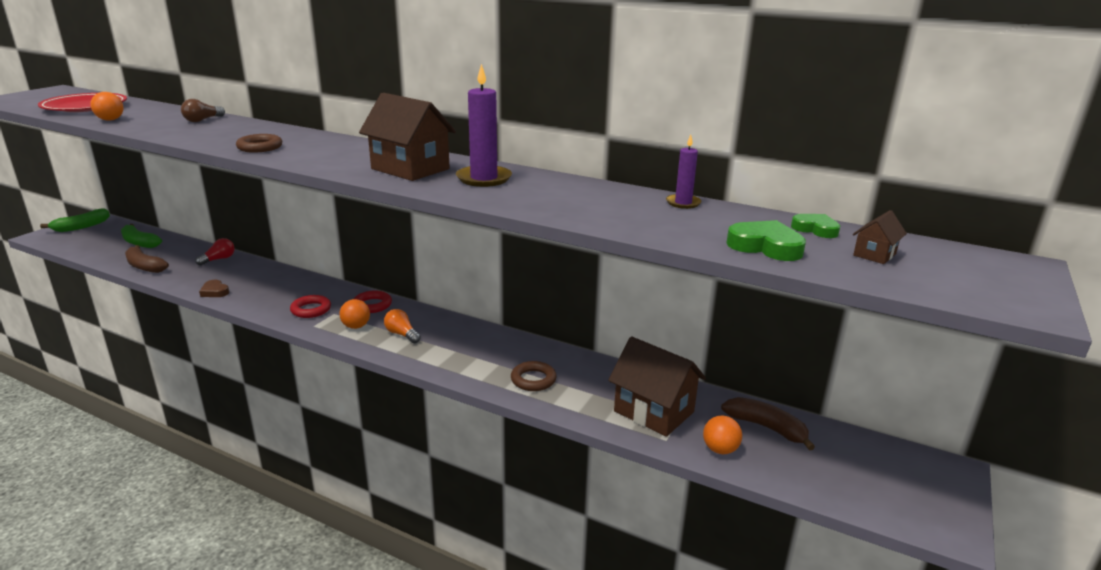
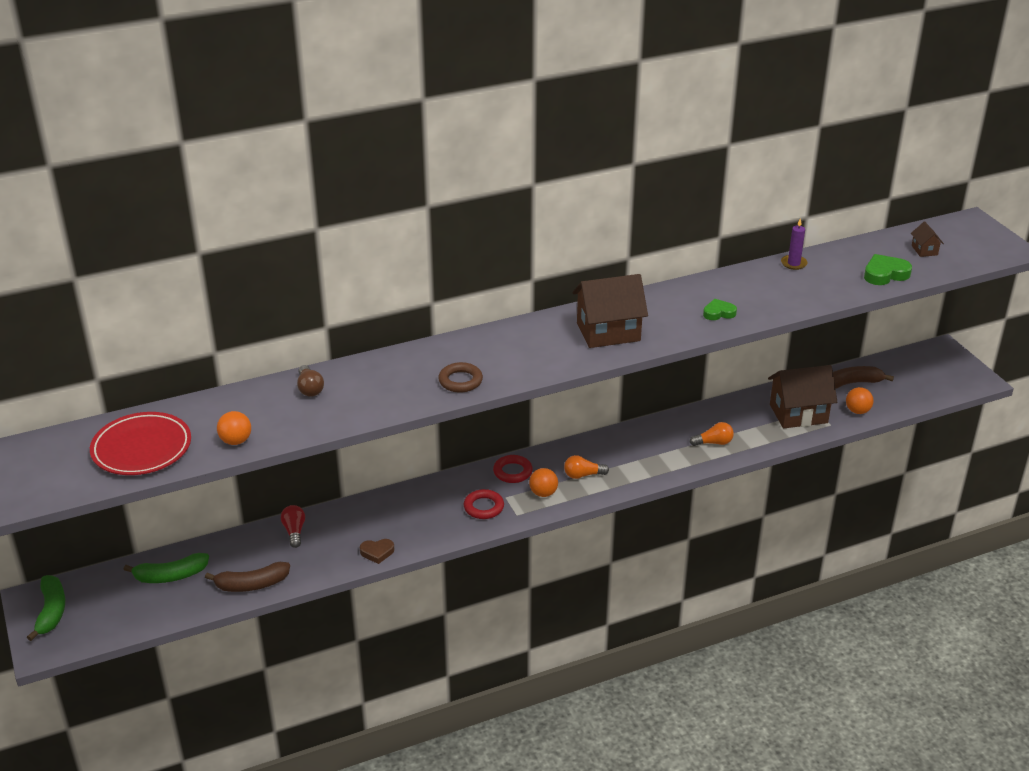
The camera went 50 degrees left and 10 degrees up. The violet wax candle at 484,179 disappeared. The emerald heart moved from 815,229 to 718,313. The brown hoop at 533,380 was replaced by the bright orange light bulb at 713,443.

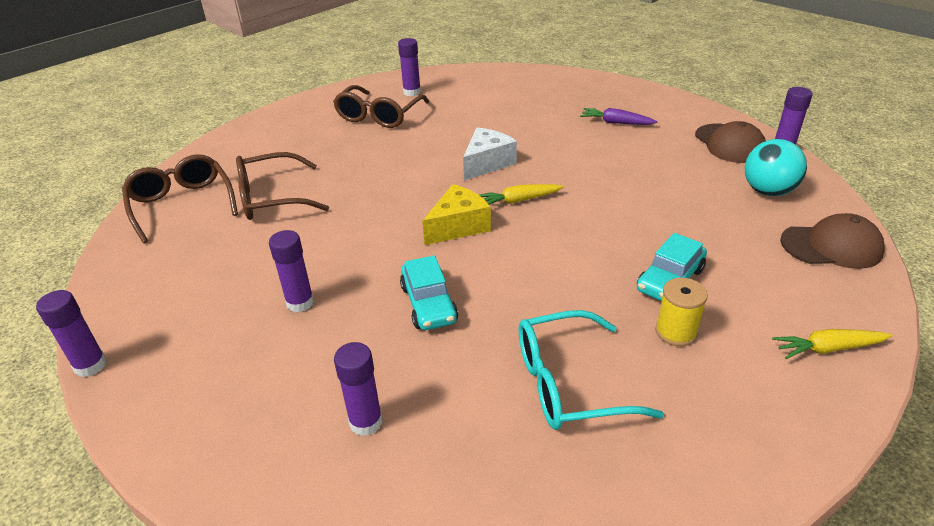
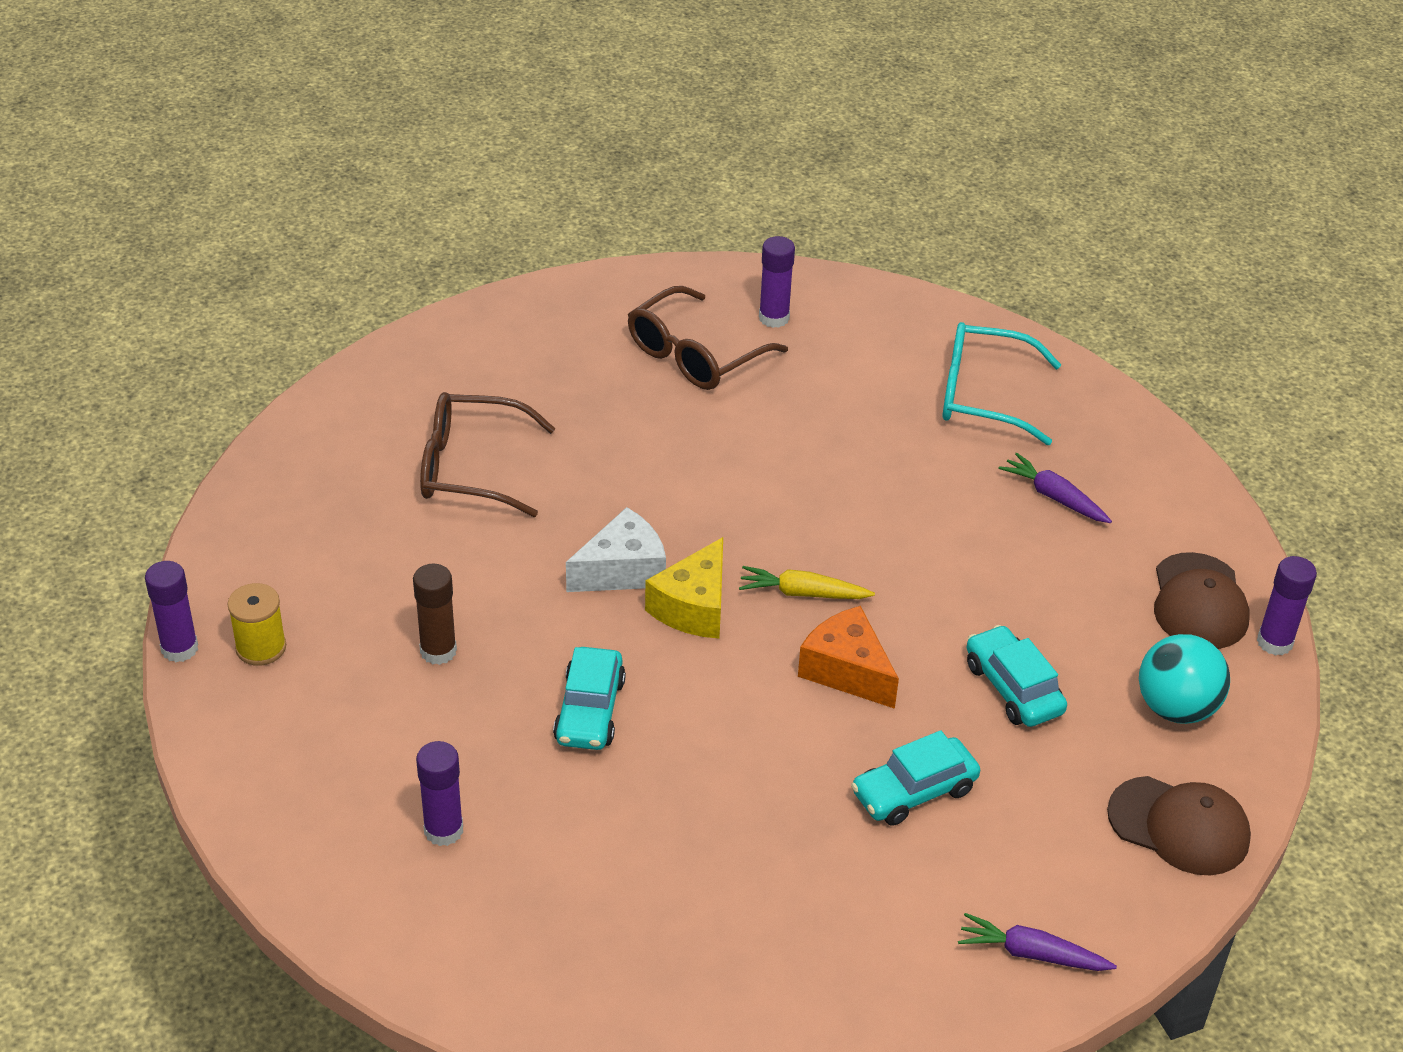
The camera went 20 degrees right and 5 degrees up. The brown glasses at 182,205 disappeared. The bright orange piece of cheese at 847,671 appeared. The turquoise automobile at 1013,688 appeared. The snow-white piece of cheese moved from 487,163 to 622,570. The turquoise glasses moved from 569,383 to 984,396. The bright yellow spool moved from 676,332 to 261,647. The violet glue at 300,303 became the brown glue at 438,651. The bright yellow carrot at 828,348 became the violet carrot at 1031,953. The bright yellow piece of cheese at 458,226 turned 135 degrees clockwise.

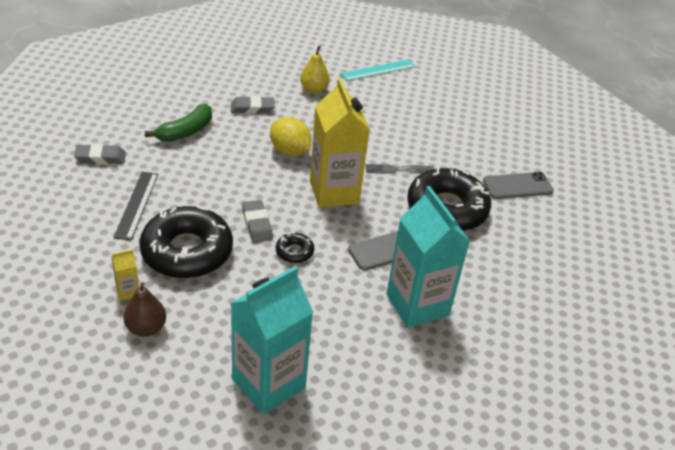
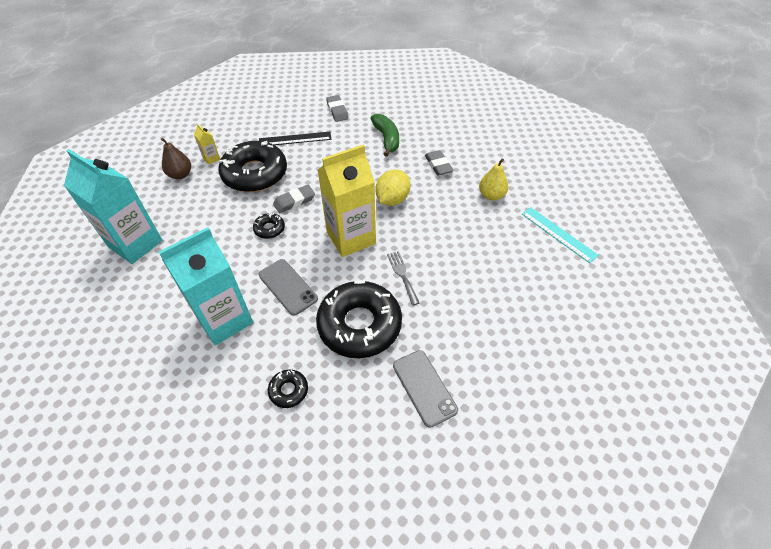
The camera went 80 degrees right and 10 degrees up. The ebony doughnut at 288,390 appeared. The emerald banana fruit at 185,132 turned 135 degrees counterclockwise.

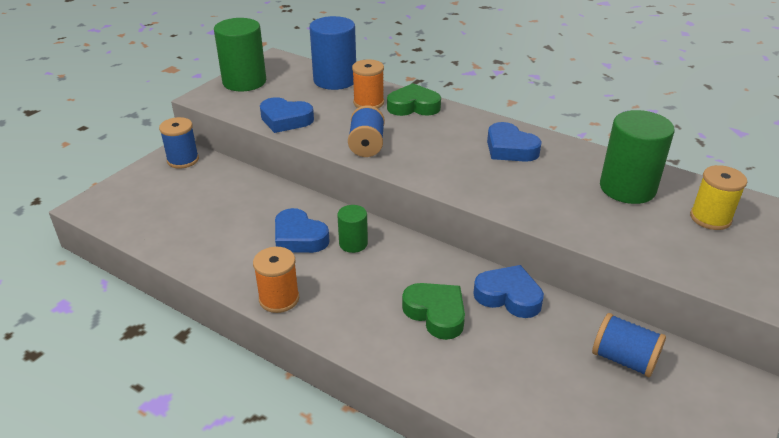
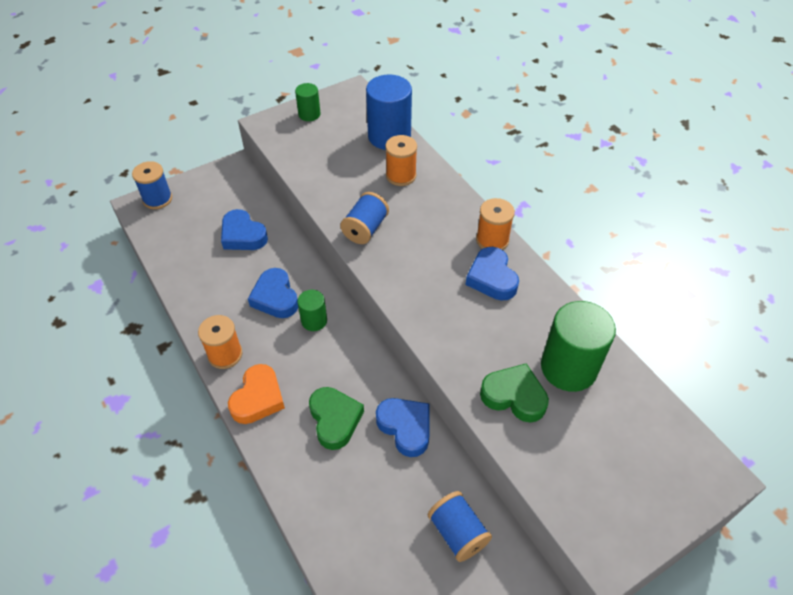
The camera went 25 degrees right and 15 degrees up. The bright yellow spool at 710,218 disappeared. The bright orange heart at 258,398 appeared. The bright orange spool at 492,240 appeared. The cobalt spool moved from 183,160 to 157,199. The cobalt heart moved from 285,120 to 243,235. The emerald heart moved from 413,106 to 514,396. The emerald cylinder shape at 244,82 changed to 0.53 times the size.

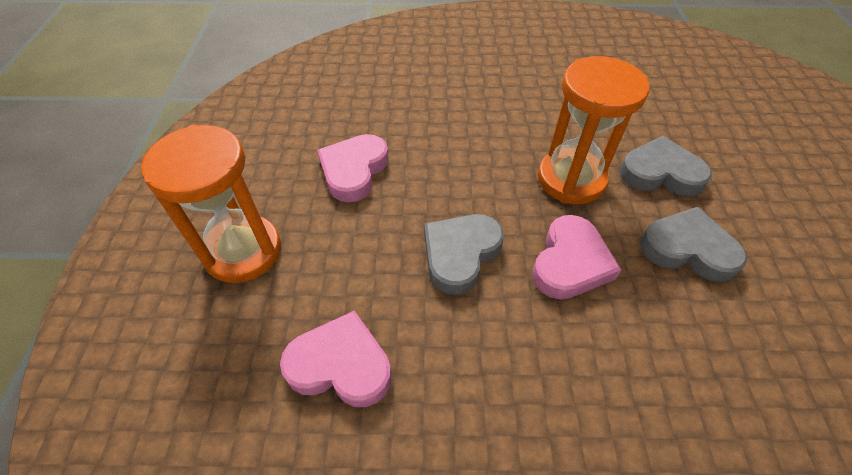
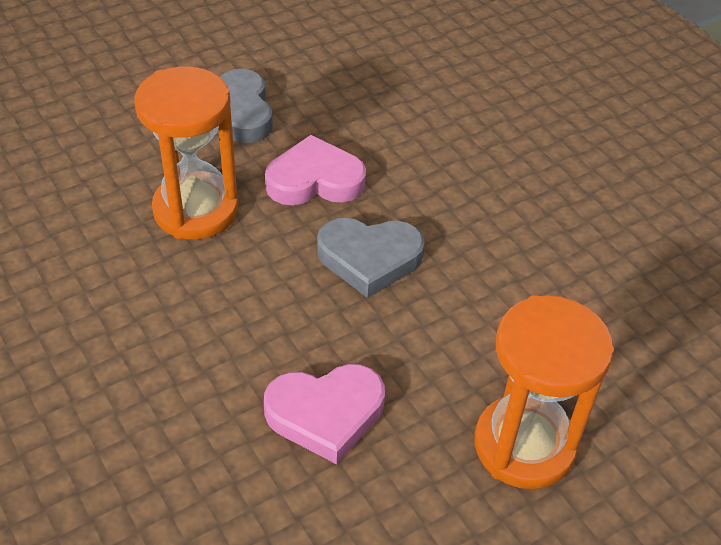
The camera went 125 degrees left and 5 degrees down. The pink heart at 340,365 disappeared. The grey heart at 660,173 disappeared.

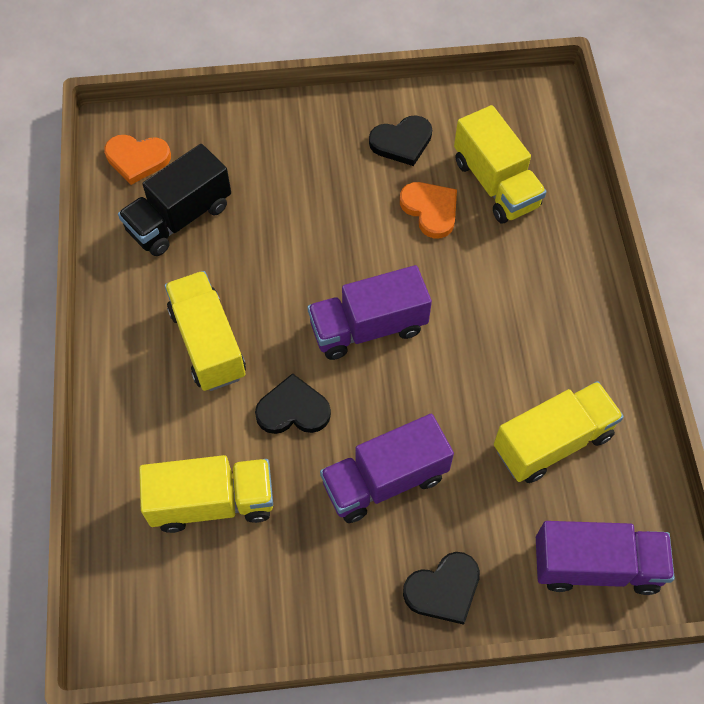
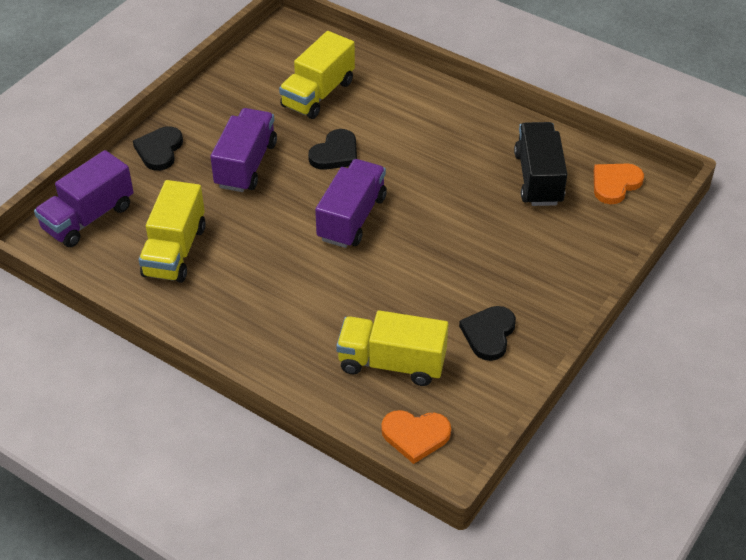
The camera went 130 degrees right and 15 degrees down. The bright yellow toy truck at 208,343 disappeared. The bright orange heart moved from 430,210 to 415,436.

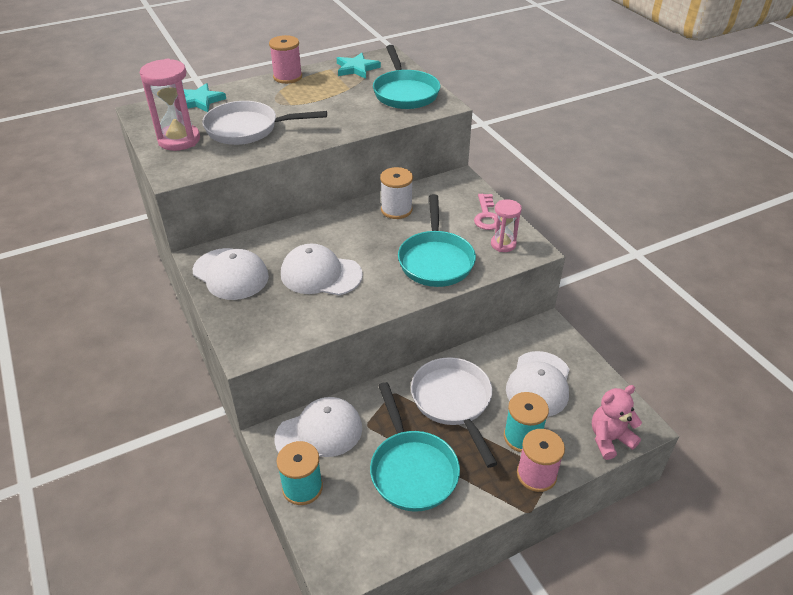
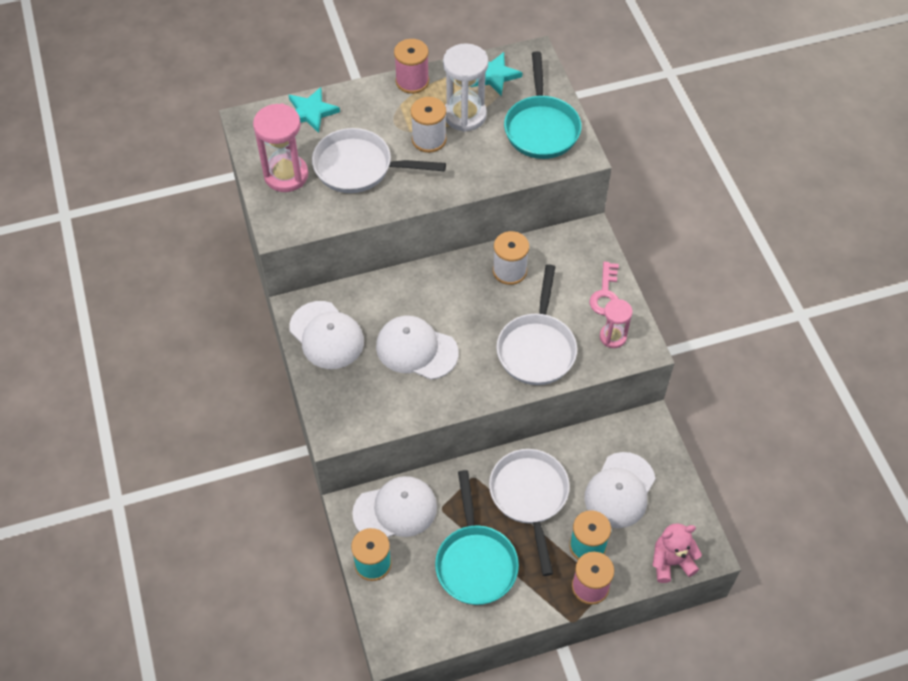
The camera went 10 degrees right and 15 degrees up. The snow-white spool at 429,139 appeared. The snow-white hourglass at 465,115 appeared. The turquoise frying pan at 435,260 became the snow-white frying pan at 537,348.

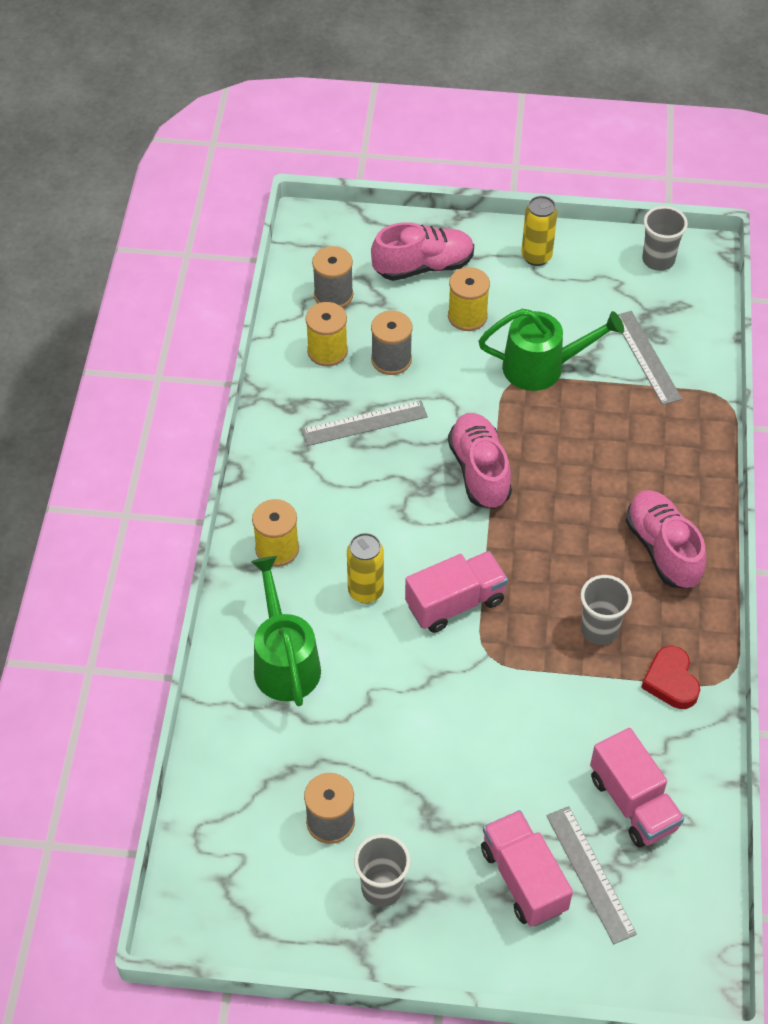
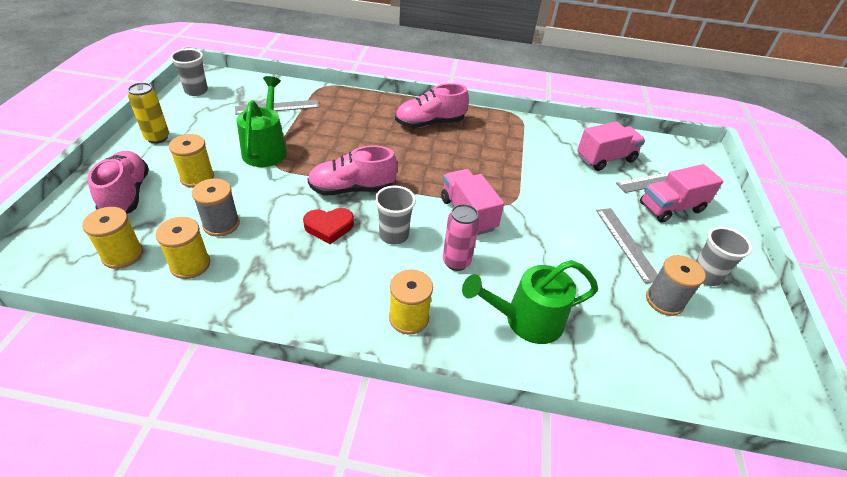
The camera went 90 degrees left and 10 degrees down. The grey ruler moved from 364,423 to 626,243. The grey tumbler moved from 599,629 to 394,235. The scarlet heart moved from 671,681 to 329,227. The grey spool at 333,295 became the bright yellow spool at 122,255. The bright yellow tin at 365,591 became the pink tin at 456,262.

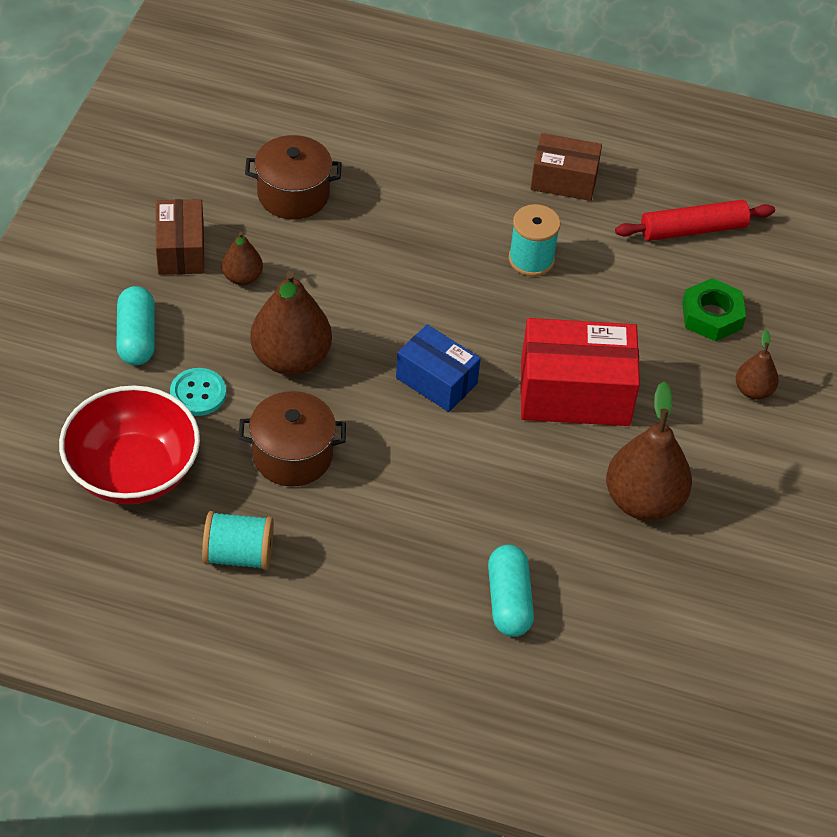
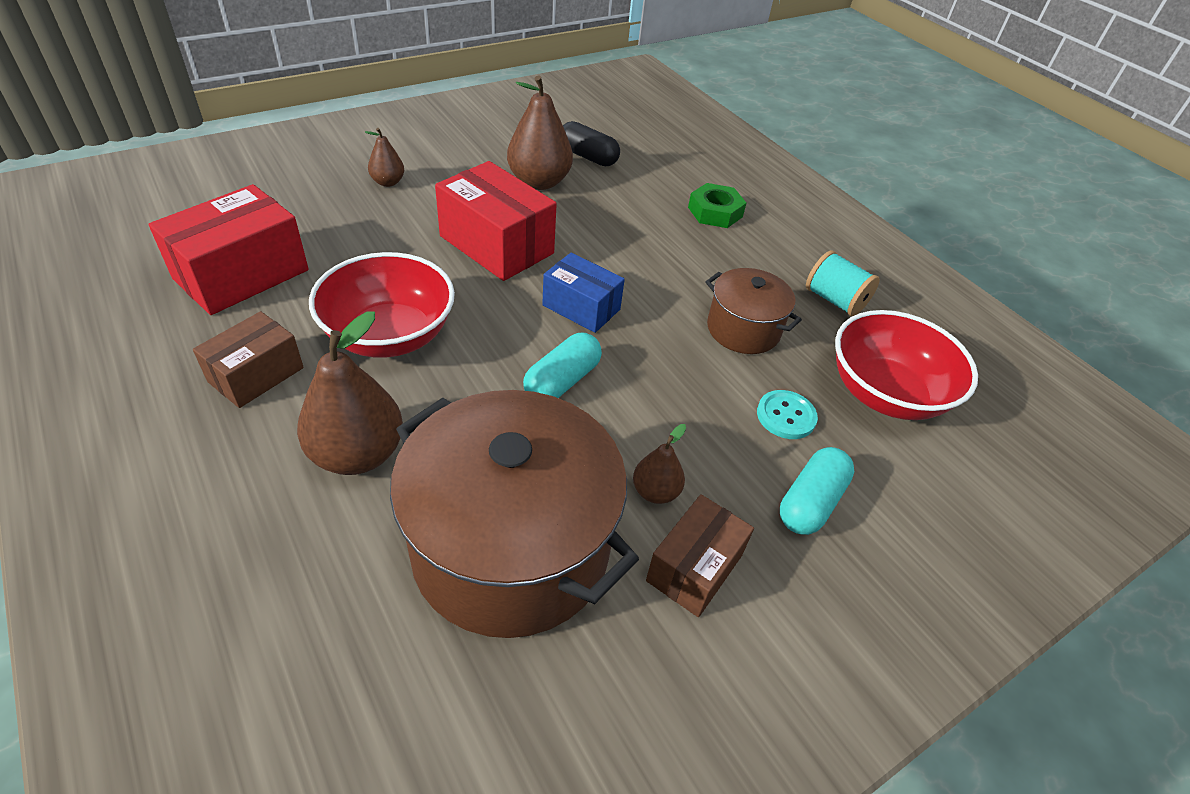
The camera went 140 degrees left and 5 degrees down. The ebony pill shape at 588,156 appeared. The brown toy pear moved from 291,359 to 358,454. The turquoise pill shape moved from 508,601 to 562,381. The emerald hex nut moved from 712,316 to 715,212. The turquoise spool at 531,259 was replaced by the scarlet deep dish at 389,335. The scarlet dough roller at 693,229 was replaced by the scarlet package at 241,274. The cobalt package at 436,381 turned 45 degrees counterclockwise. The brown package at 564,180 turned 75 degrees clockwise. The brown cooking pot at 293,194 changed to 1.95 times the size.

